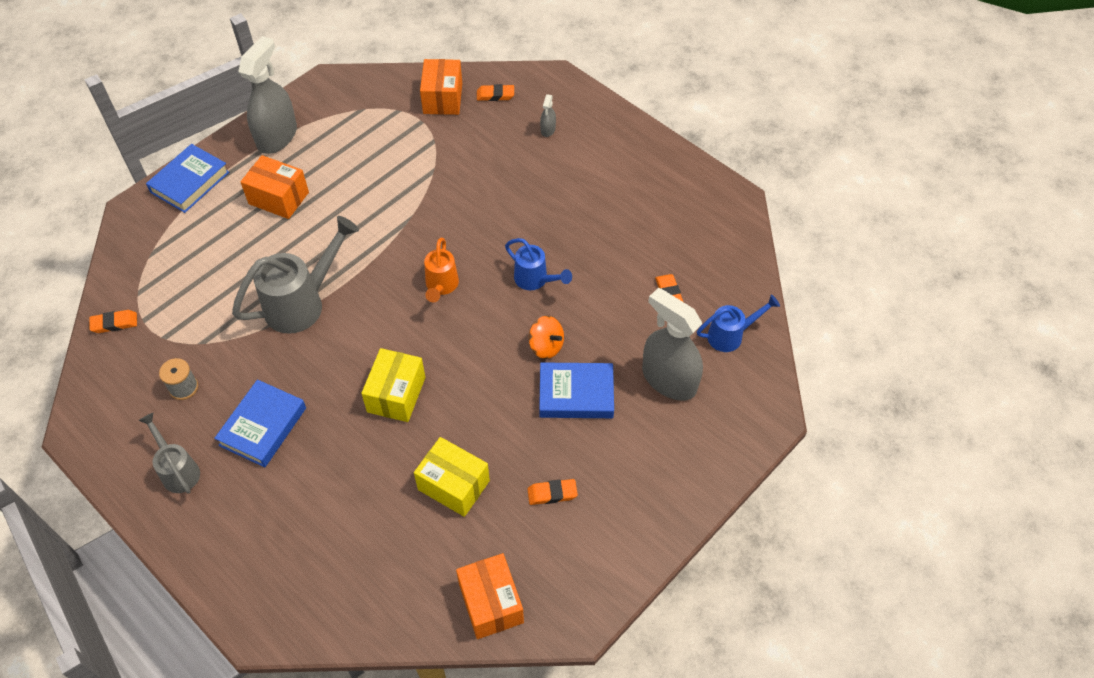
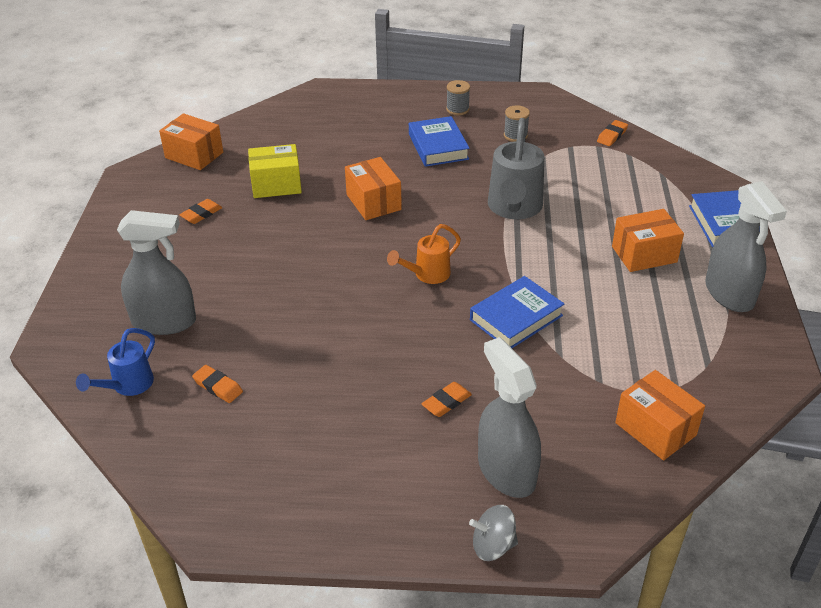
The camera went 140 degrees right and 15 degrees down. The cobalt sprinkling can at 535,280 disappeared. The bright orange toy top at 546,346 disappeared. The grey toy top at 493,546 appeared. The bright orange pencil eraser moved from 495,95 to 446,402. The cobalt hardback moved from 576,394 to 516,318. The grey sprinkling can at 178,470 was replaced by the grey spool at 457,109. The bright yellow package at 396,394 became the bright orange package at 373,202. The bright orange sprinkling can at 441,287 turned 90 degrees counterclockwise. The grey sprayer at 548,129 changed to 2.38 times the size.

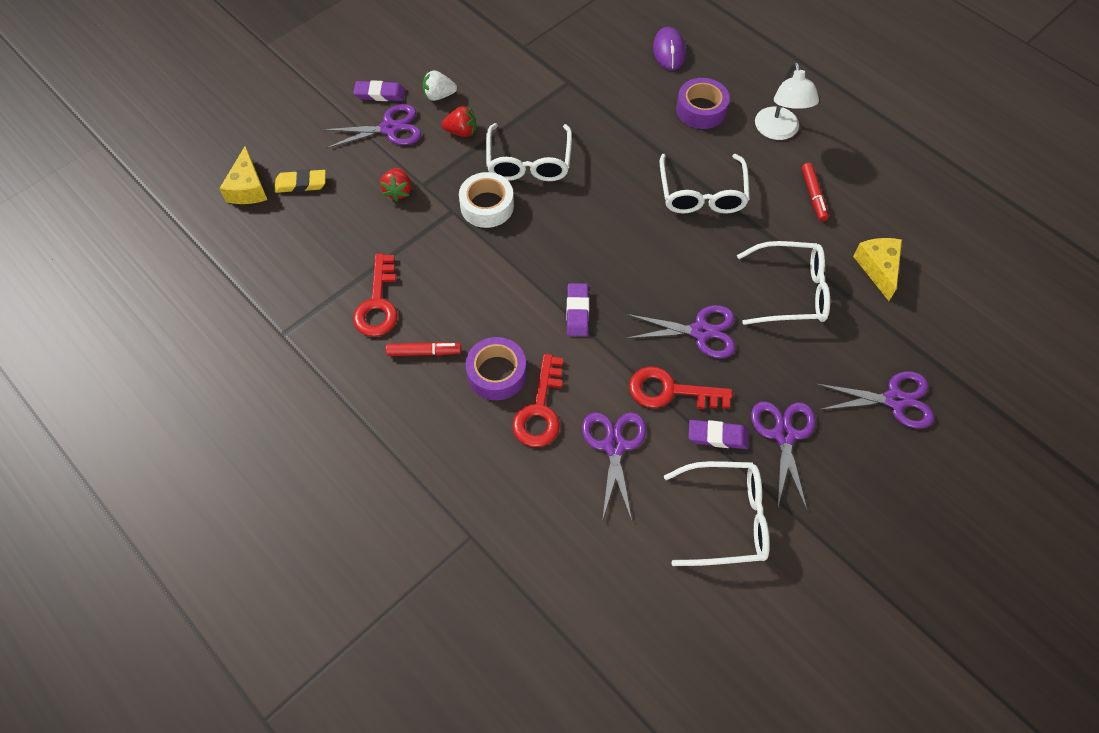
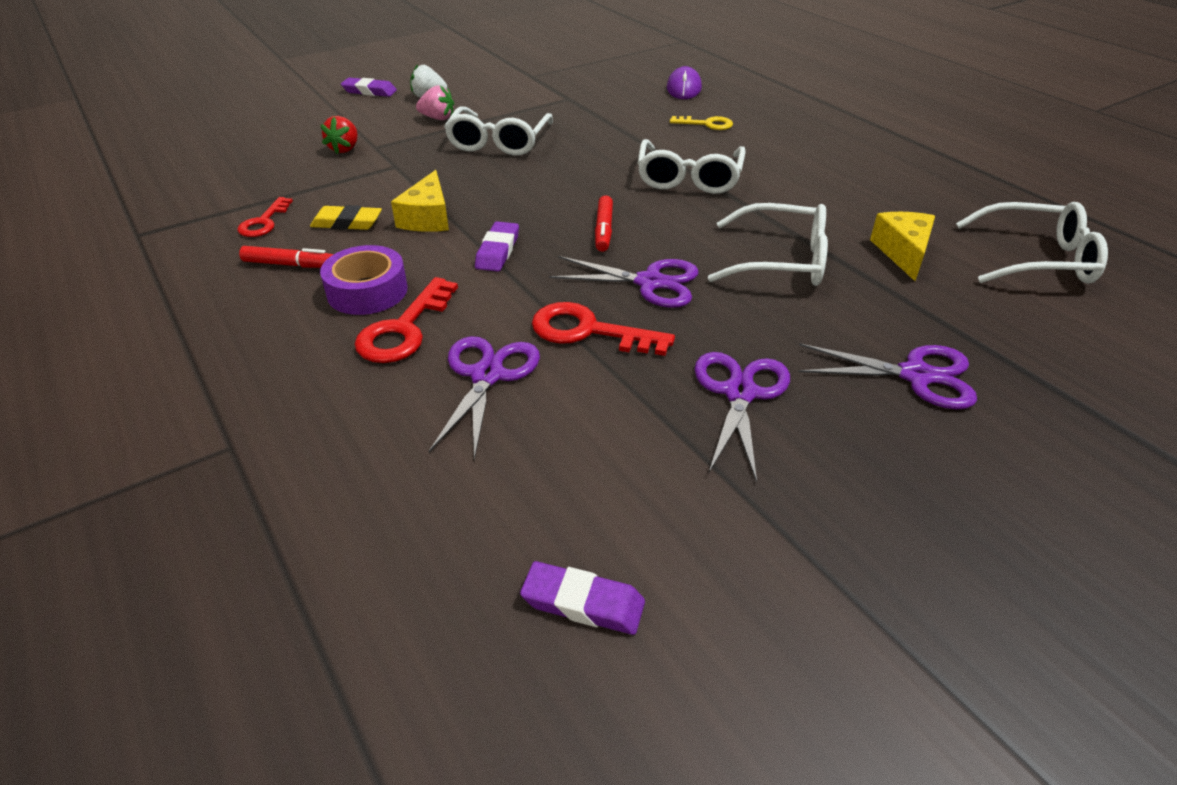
The camera went 10 degrees right and 20 degrees down. The violet pair of scissors at 390,128 disappeared. The snow-white roll of tape at 487,206 disappeared. The snow-white desk lamp at 778,131 disappeared. The bright yellow piece of cheese moved from 248,188 to 427,218. The bright yellow pencil eraser moved from 301,184 to 347,223. The snow-white glasses moved from 726,518 to 1036,259. The violet pencil eraser moved from 717,436 to 583,603. The scarlet marker pen moved from 813,195 to 603,230. The violet roll of tape at 701,110 was replaced by the bright yellow key at 706,124. The scarlet strawberry at 461,131 became the pink strawberry at 438,118. The scarlet key at 378,303 changed to 0.65 times the size.

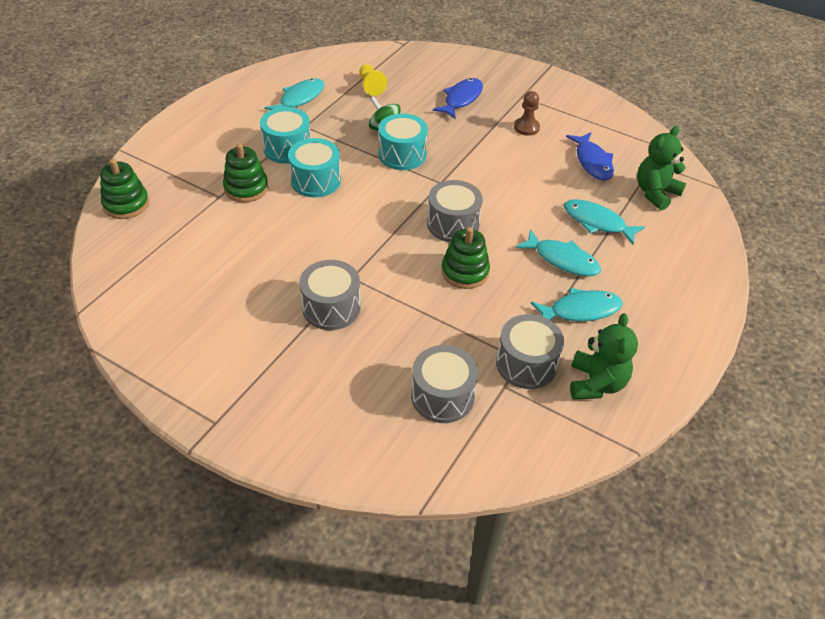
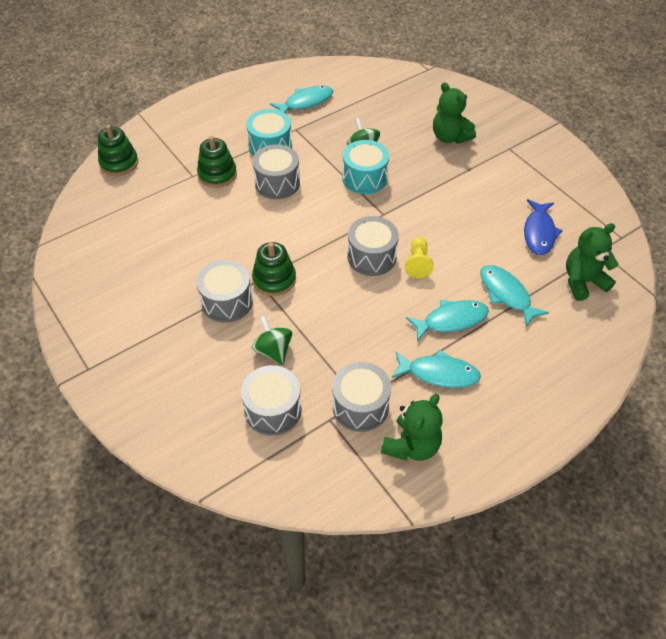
The camera went 25 degrees right and 5 degrees up. The brown pawn at 526,127 disappeared. The emerald toy top at 273,350 appeared. The bright yellow pawn moved from 371,86 to 418,263. The emerald stacking toy moved from 465,272 to 274,279. The cobalt fish at 461,99 was replaced by the emerald teddy bear at 450,137. The turquoise drum at 316,181 became the grey drum at 277,183. The turquoise fish at 562,260 turned 75 degrees counterclockwise.

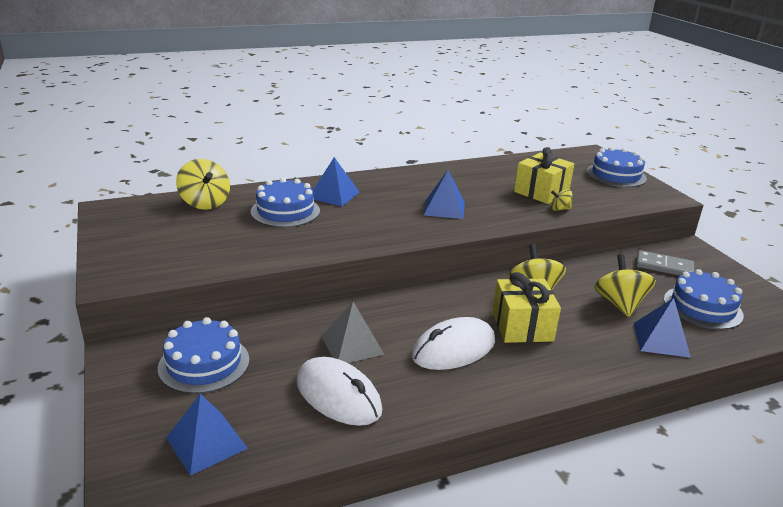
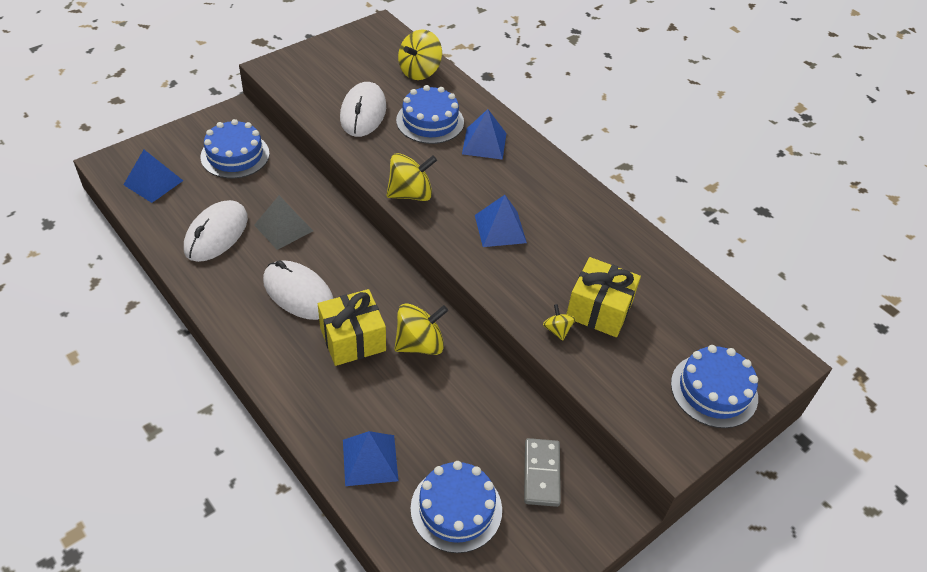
The camera went 70 degrees right and 20 degrees up. The snow-white mouse at 363,113 appeared. The bright yellow toy top moved from 619,304 to 410,194.

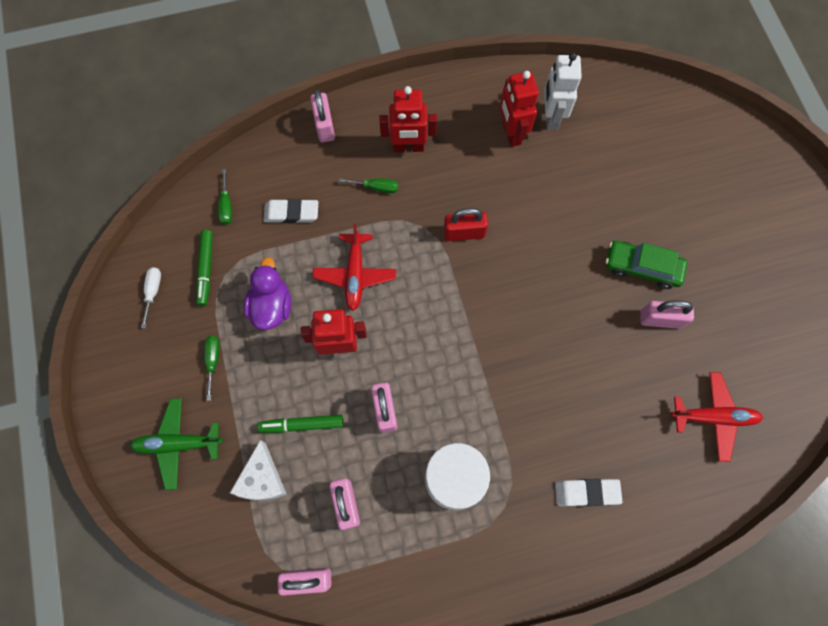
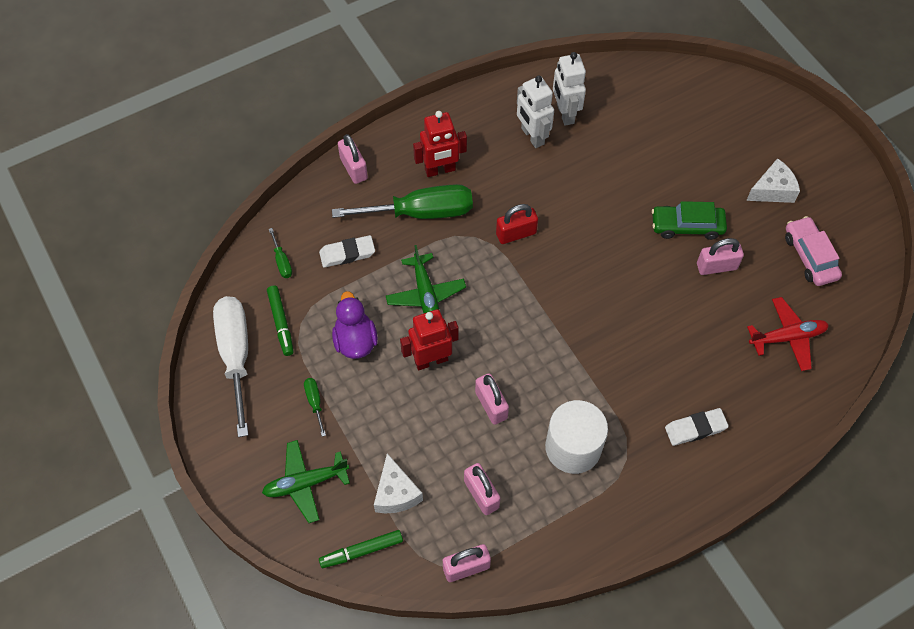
The camera went 15 degrees left and 10 degrees down. The snow-white piece of cheese at 772,190 appeared. The pink automobile at 810,256 appeared. The emerald marker pen moved from 302,425 to 362,551. The scarlet toy plane at 355,275 became the emerald toy plane at 425,294. The scarlet robot figure at 511,133 became the snow-white robot figure at 532,136. The snow-white hand screwdriver at 153,292 changed to 2.40 times the size. The emerald hand screwdriver at 376,188 changed to 2.40 times the size.

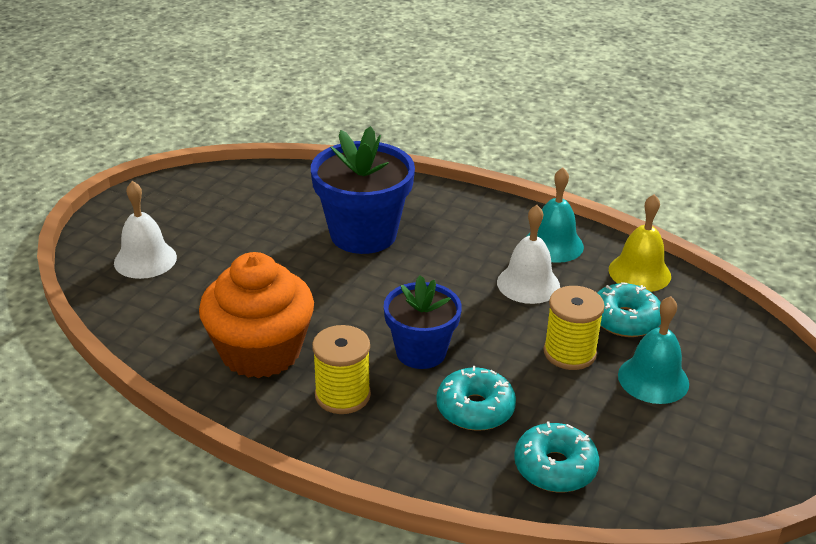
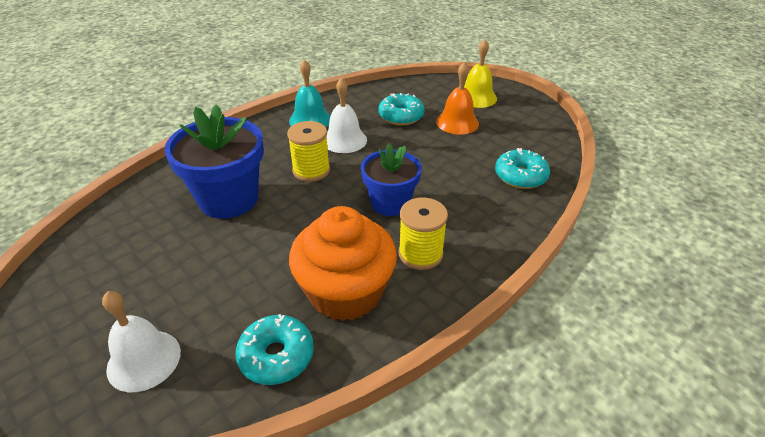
The camera went 70 degrees left and 5 degrees up. The turquoise doughnut moved from 475,409 to 276,356. The bright yellow spool moved from 569,353 to 311,170. The bright yellow hand bell moved from 639,272 to 476,97. The turquoise hand bell at 653,379 became the bright orange hand bell at 457,122.

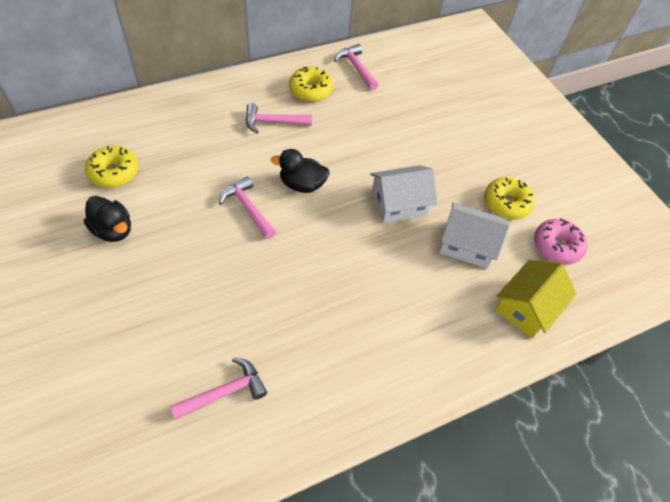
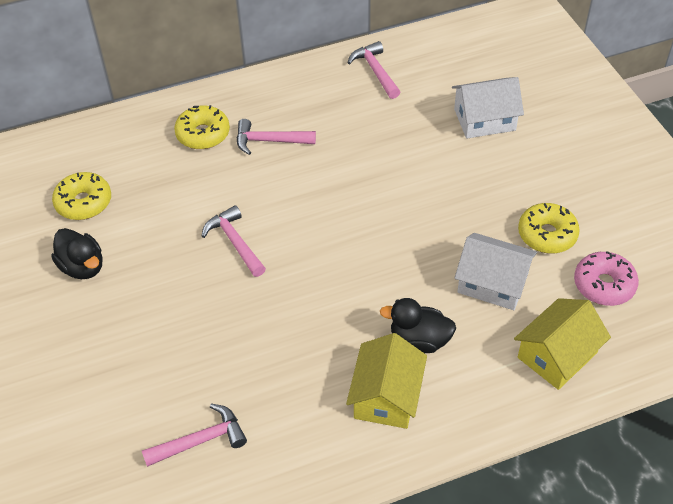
The camera went 10 degrees right and 5 degrees down. The bright yellow house at 386,396 appeared. The ebony rubber duck moved from 302,184 to 419,340. The bright yellow doughnut moved from 310,90 to 203,134. The snow-white house moved from 399,203 to 484,119.

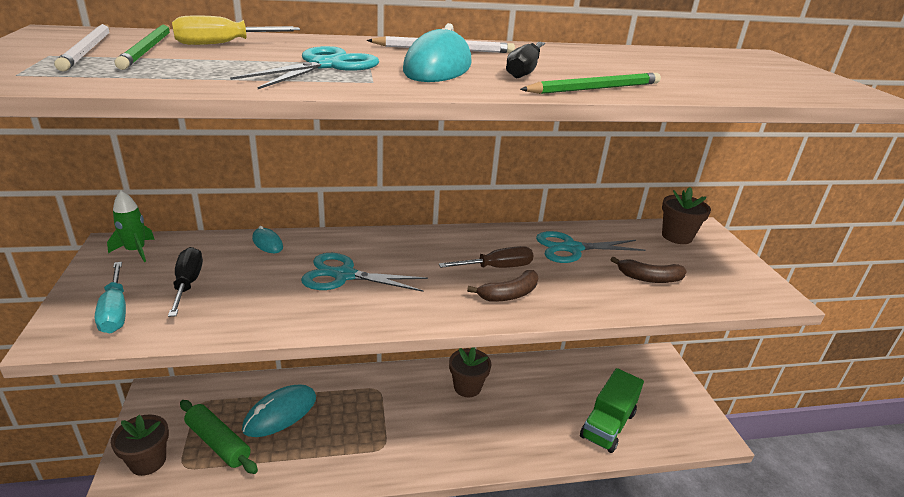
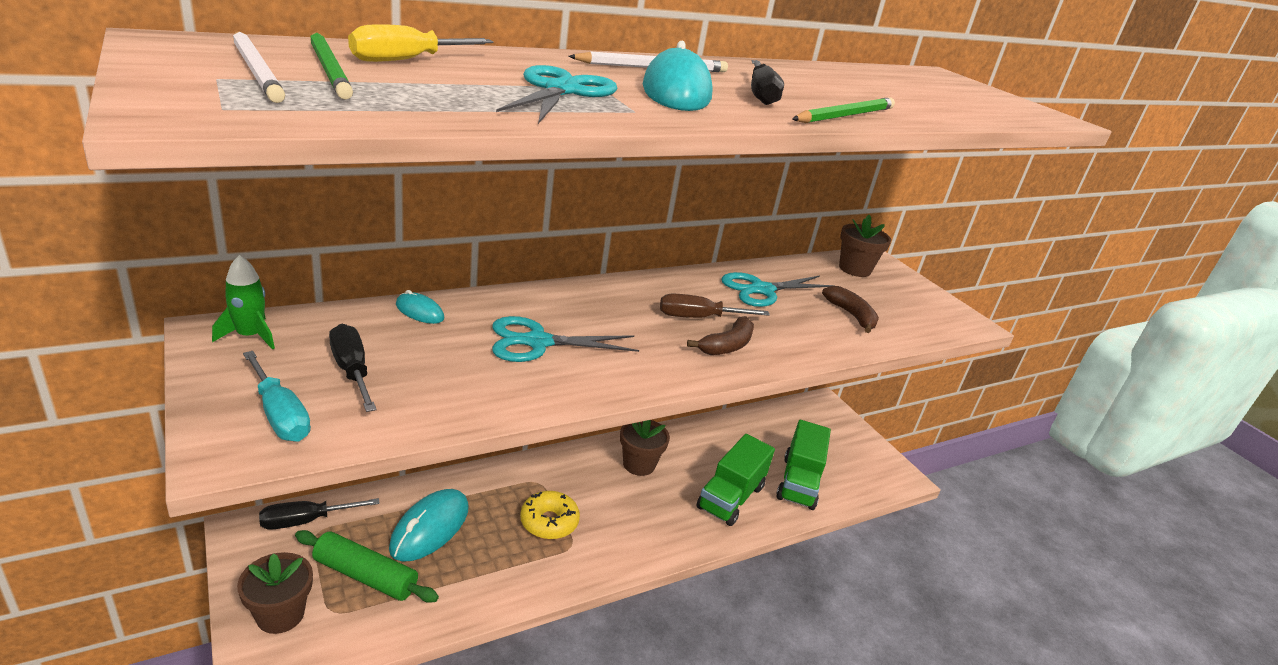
The camera went 20 degrees left and 0 degrees up. The ebony hand screwdriver at 306,521 appeared. The bright yellow doughnut at 549,522 appeared. The emerald toy truck at 730,497 appeared. The brown hand screwdriver at 497,267 turned 150 degrees counterclockwise. The brown banana fruit at 649,278 turned 105 degrees counterclockwise.

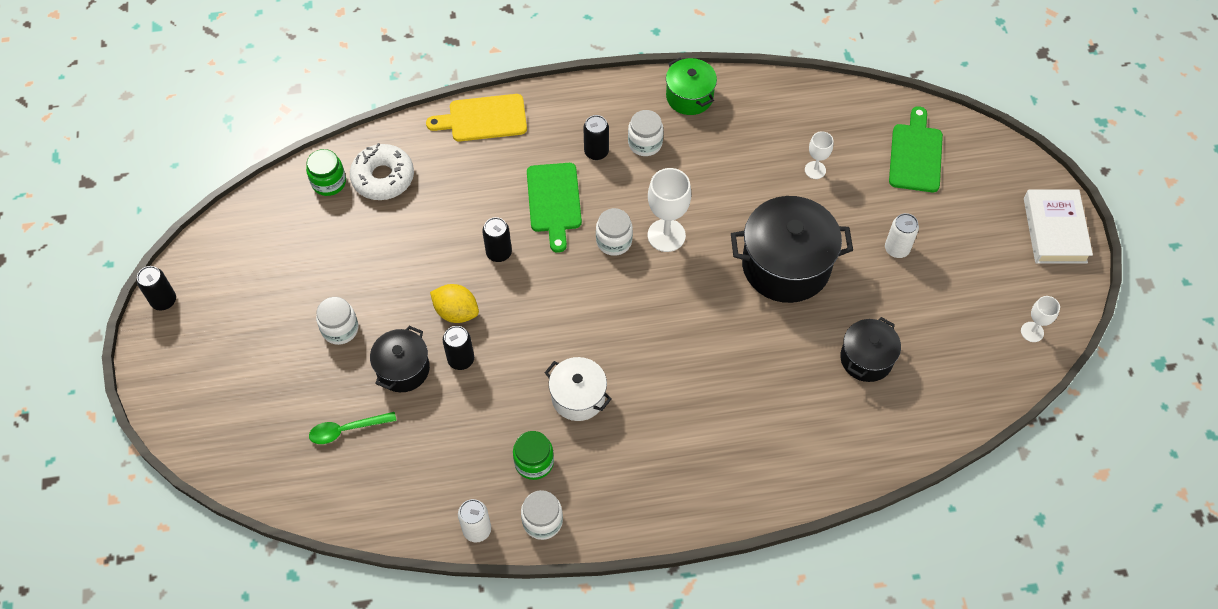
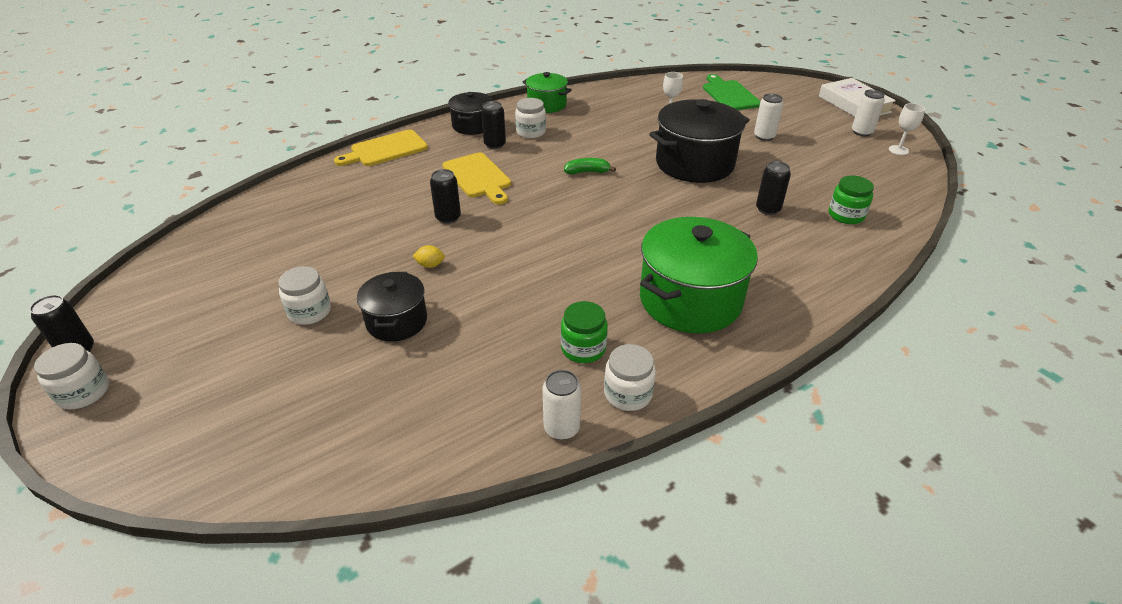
The camera went 25 degrees left and 20 degrees down. The emerald spoon at 346,430 disappeared. The snow-white doughnut at 383,178 disappeared. The snow-white cooking pot at 578,397 disappeared. The emerald cooking pot at 690,300 appeared. The snow-white tin at 861,132 appeared. The emerald preserve jar moved from 329,182 to 846,215. The ebony tin moved from 461,359 to 768,209. The snow-white preserve jar moved from 614,241 to 84,392. The ebony cooking pot moved from 866,359 to 472,126. The snow-white chalice at 666,235 was replaced by the emerald banana fruit at 587,172. The emerald chopping board at 554,201 became the bright yellow chopping board at 478,177. The bright yellow toy lemon at 456,312 changed to 0.56 times the size.

